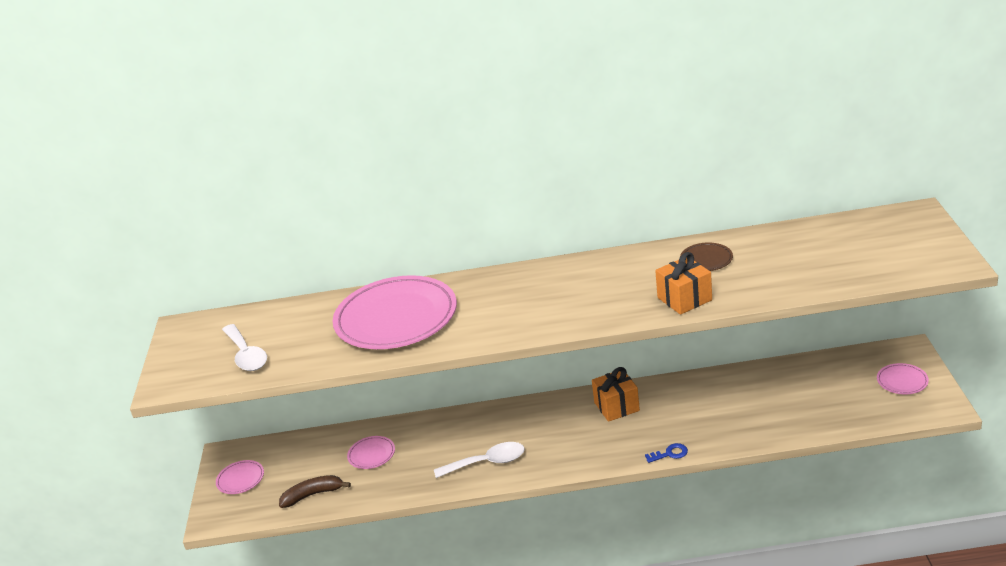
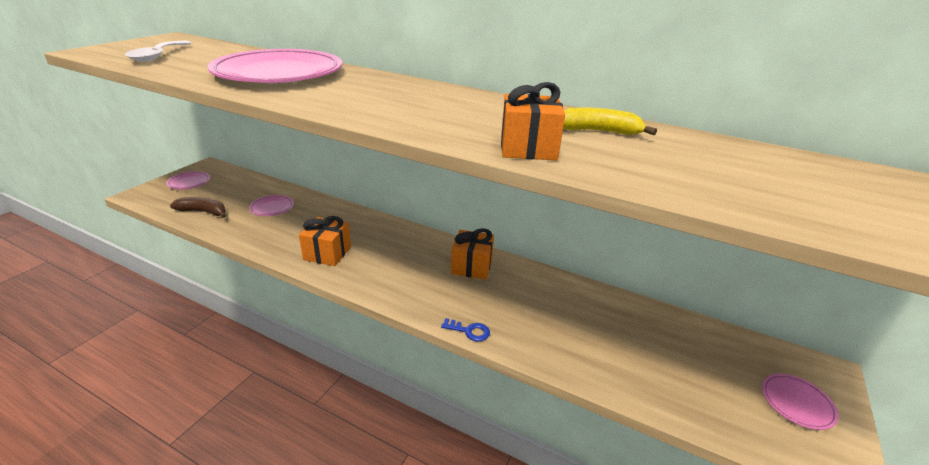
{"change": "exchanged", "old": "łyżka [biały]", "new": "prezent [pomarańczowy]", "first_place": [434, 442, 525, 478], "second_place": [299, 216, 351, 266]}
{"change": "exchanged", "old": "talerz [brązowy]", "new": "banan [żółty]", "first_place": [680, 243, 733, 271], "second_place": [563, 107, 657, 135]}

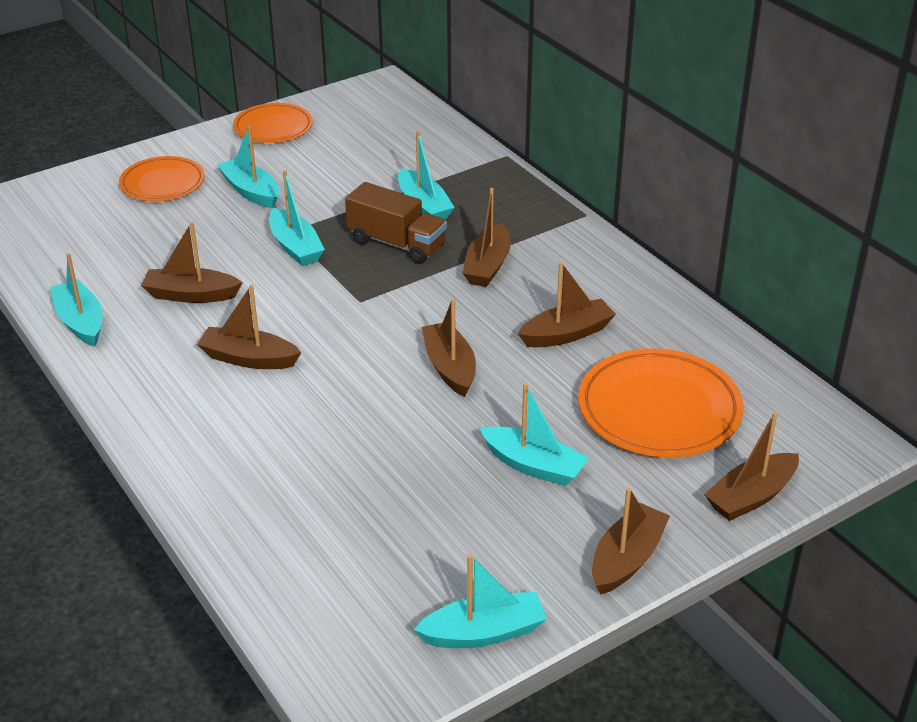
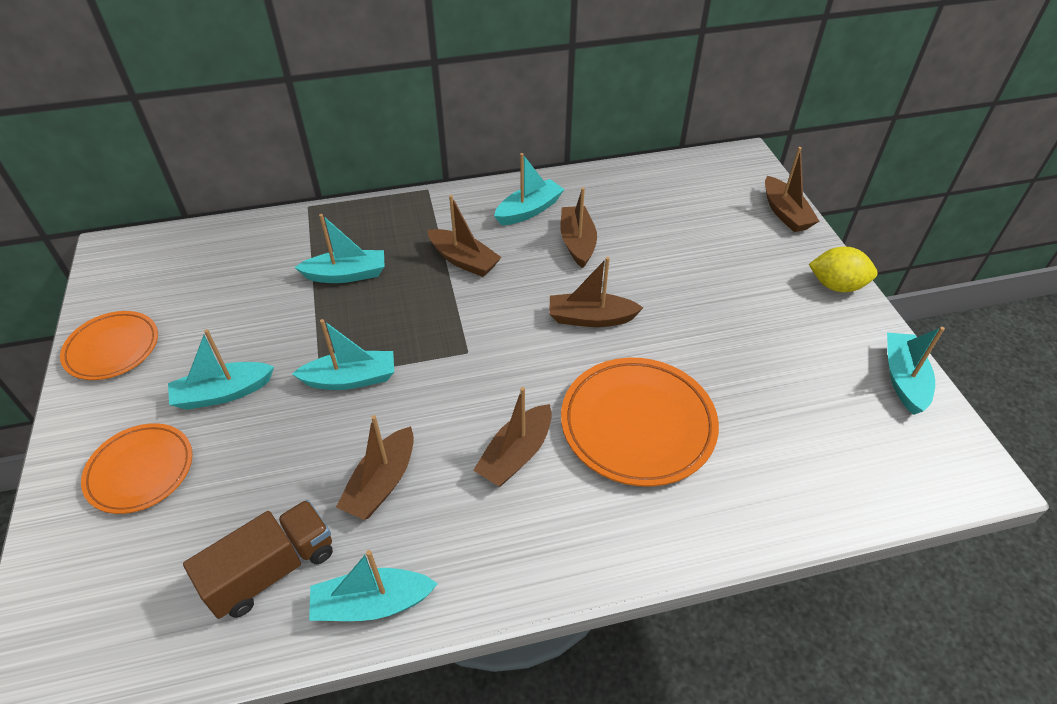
{"change": "relocated", "old": "ciężarówka [brązowy]", "first_place": [345, 182, 447, 264], "second_place": [183, 500, 333, 619]}
{"change": "relocated", "old": "łódka [turkusowy]", "first_place": [480, 383, 589, 486], "second_place": [494, 153, 565, 225]}
{"change": "relocated", "old": "talerz [pomarańczowy]", "first_place": [578, 349, 744, 457], "second_place": [561, 358, 719, 487]}
{"change": "exchanged", "old": "łódka [brązowy]", "new": "cytryna [żółty]", "first_place": [592, 488, 670, 595], "second_place": [809, 247, 877, 292]}

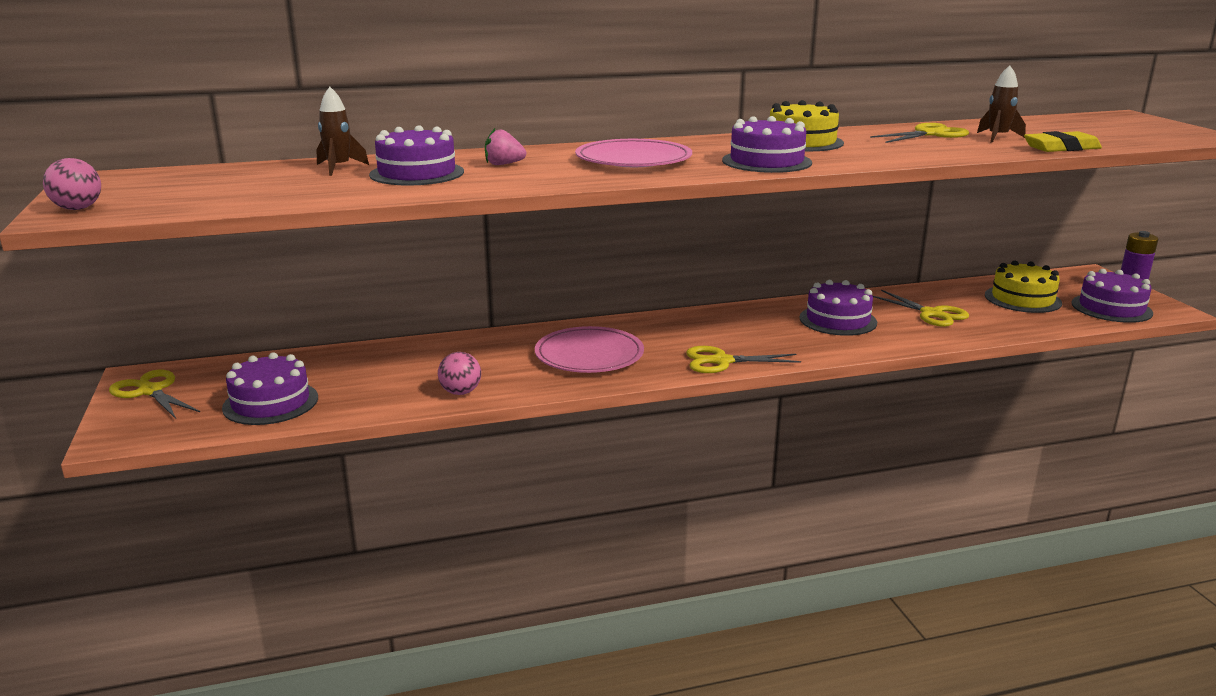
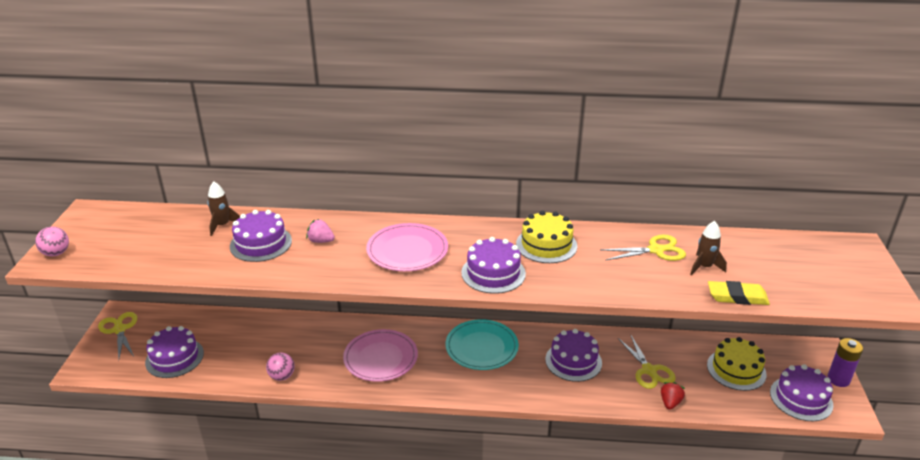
{"change": "appeared", "new": "talerz [turkusowy]", "second_place": [446, 319, 519, 370]}
{"change": "appeared", "new": "truskawka [czerwony]", "second_place": [661, 382, 685, 410]}
{"change": "missing", "old": "nożyczki [żółty]", "first_place": [686, 346, 801, 373]}

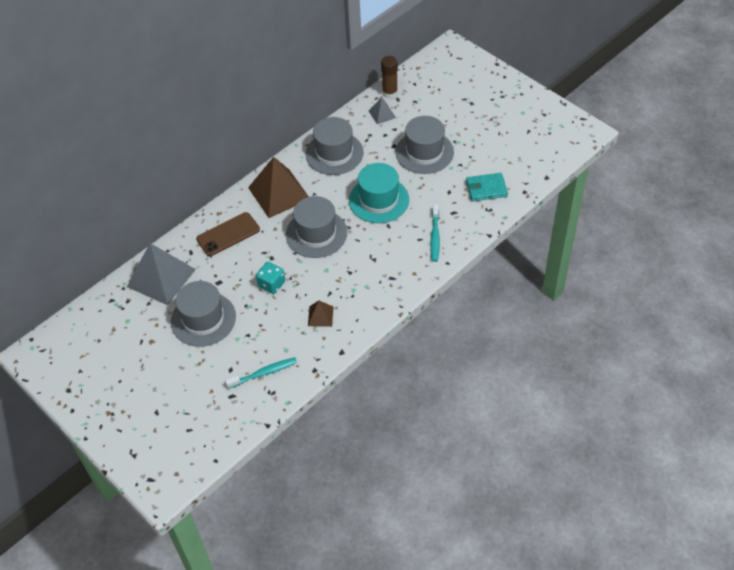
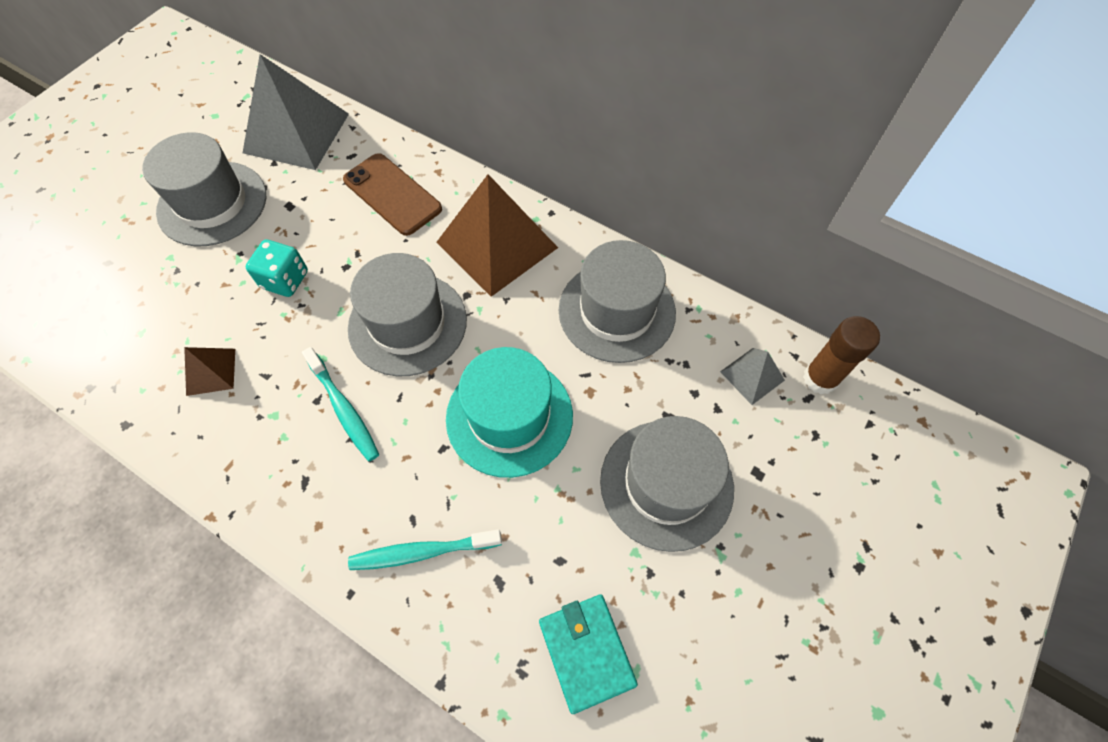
{"change": "relocated", "old": "szczoteczka do zębów [turkusowy]", "first_place": [225, 357, 297, 389], "second_place": [302, 347, 379, 461]}

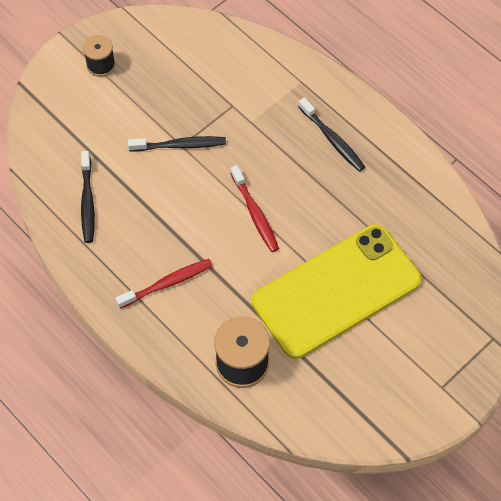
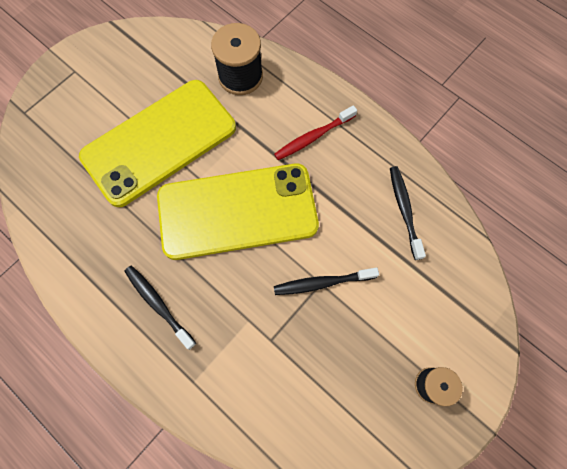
{"change": "exchanged", "old": "szczoteczka do zębów [czerwony]", "new": "telefon [żółty]", "first_place": [230, 165, 279, 252], "second_place": [157, 164, 319, 260]}

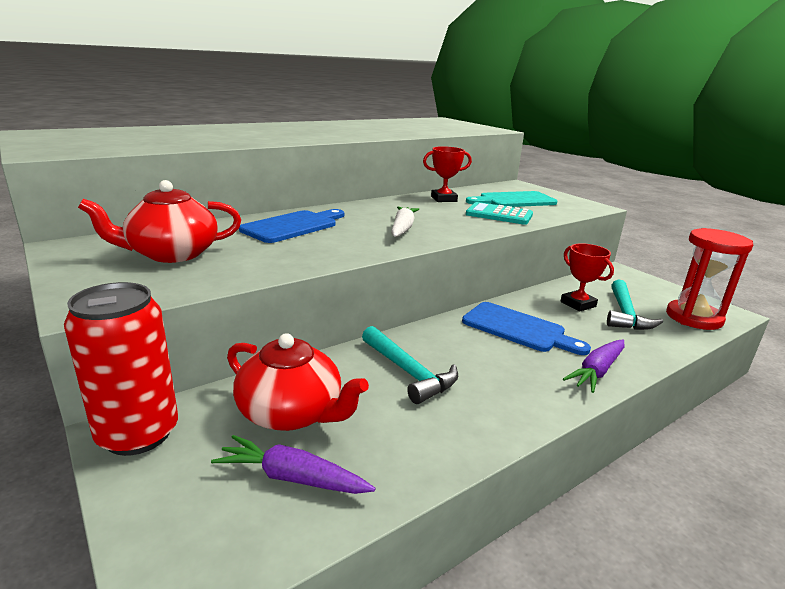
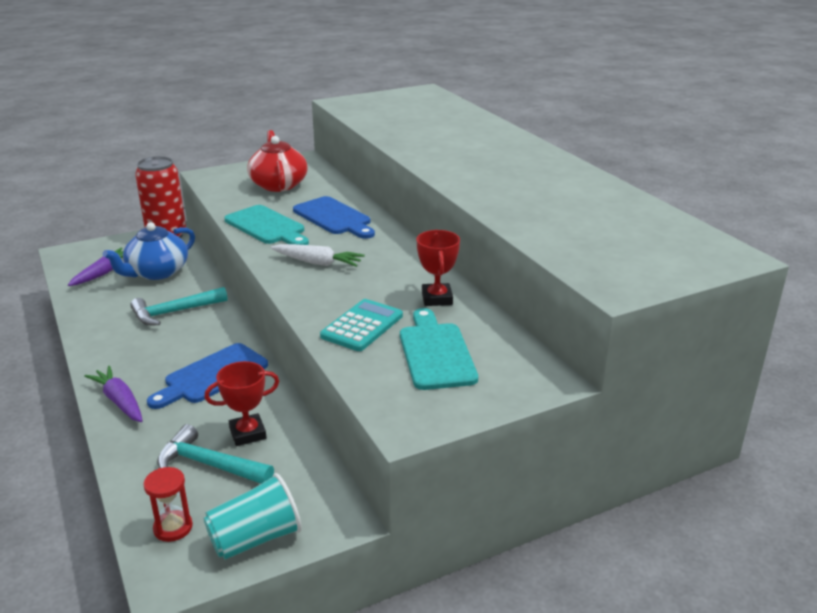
{"change": "colour", "old": "imbryk [czerwony]", "new": "imbryk [niebieski]", "first_place": [227, 333, 369, 431], "second_place": [103, 222, 195, 280]}
{"change": "size", "old": "klepsydra [czerwony]", "first_place": [666, 228, 753, 330], "second_place": [143, 467, 193, 542], "factor": 0.53}
{"change": "appeared", "new": "szklanka [turkusowy]", "second_place": [203, 473, 302, 560]}
{"change": "appeared", "new": "deska do krojenia [turkusowy]", "second_place": [224, 205, 309, 245]}

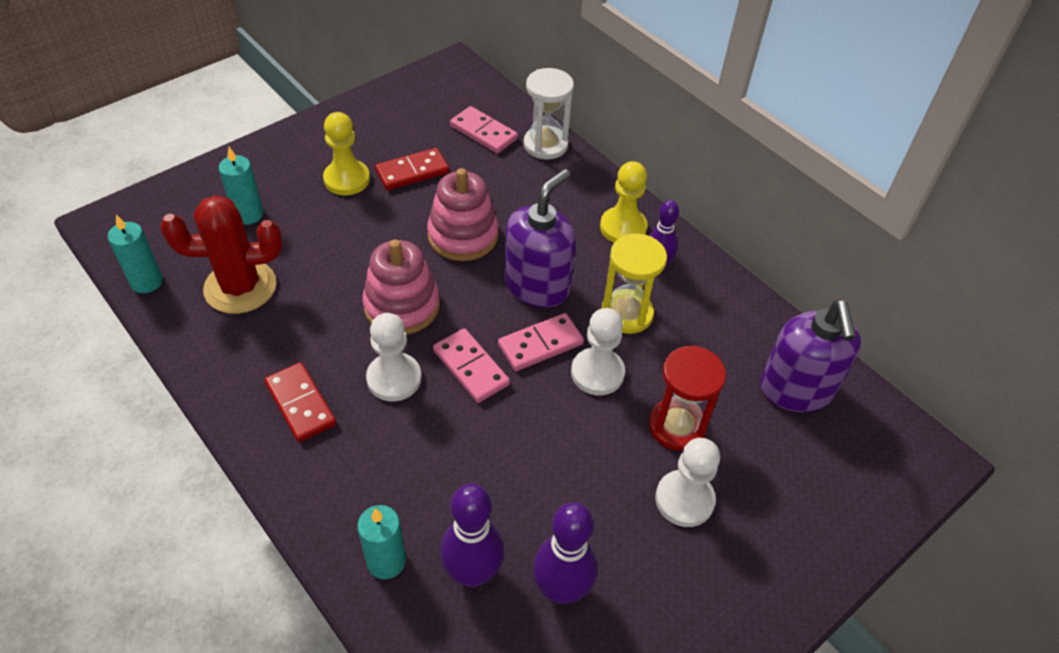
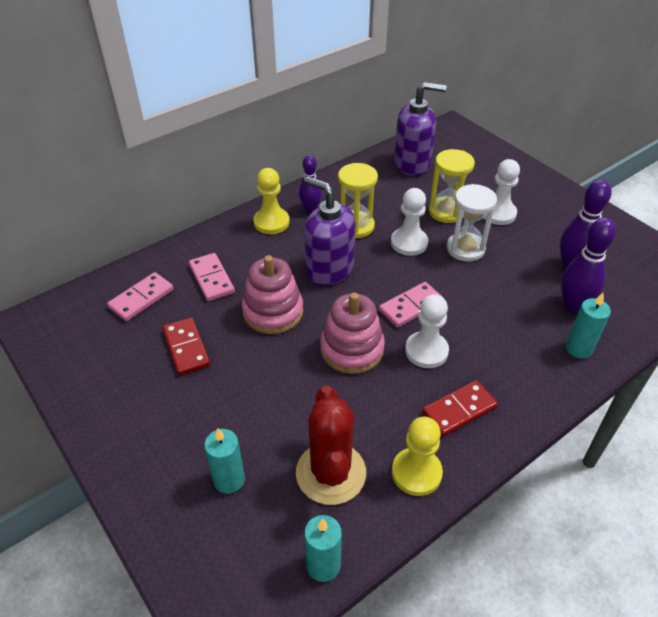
{"change": "relocated", "old": "kostka domina [różowy]", "first_place": [498, 313, 584, 371], "second_place": [189, 253, 235, 301]}
{"change": "relocated", "old": "pionek [żółty]", "first_place": [323, 112, 370, 195], "second_place": [392, 417, 443, 496]}
{"change": "colour", "old": "klepsydra [czerwony]", "new": "klepsydra [żółty]", "first_place": [649, 345, 726, 451], "second_place": [429, 149, 475, 223]}
{"change": "relocated", "old": "klepsydra [biały]", "first_place": [523, 68, 574, 160], "second_place": [447, 184, 497, 262]}

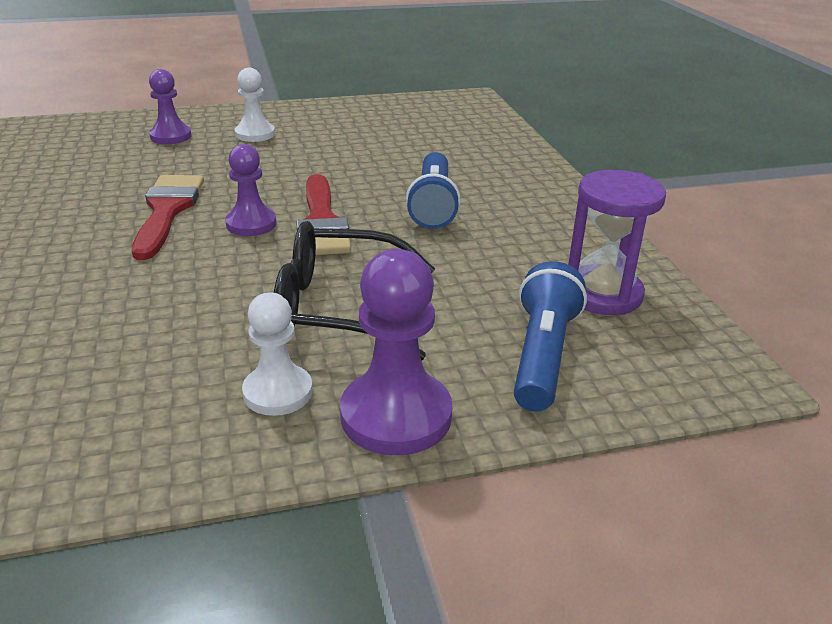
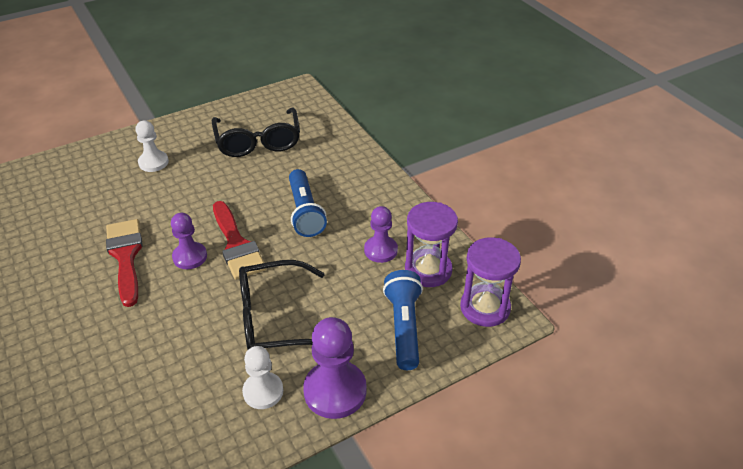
{"change": "appeared", "new": "okulary [czarny]", "second_place": [212, 107, 300, 157]}
{"change": "relocated", "old": "pionek [fioletowy]", "first_place": [149, 69, 191, 144], "second_place": [364, 206, 398, 263]}
{"change": "appeared", "new": "klepsydra [fioletowy]", "second_place": [460, 237, 521, 327]}

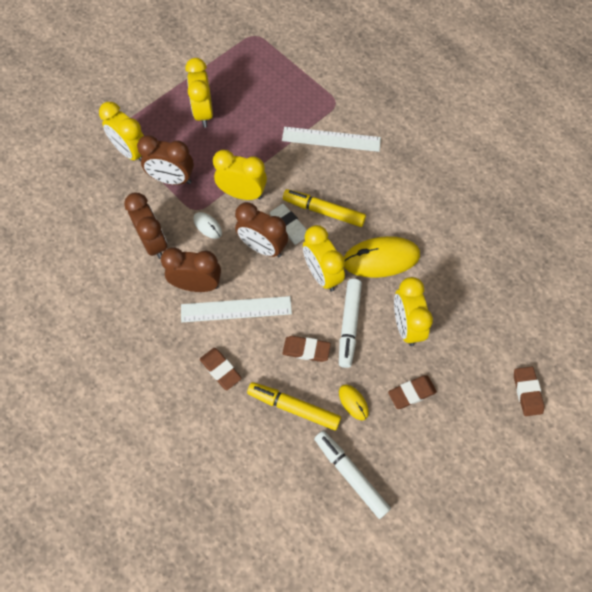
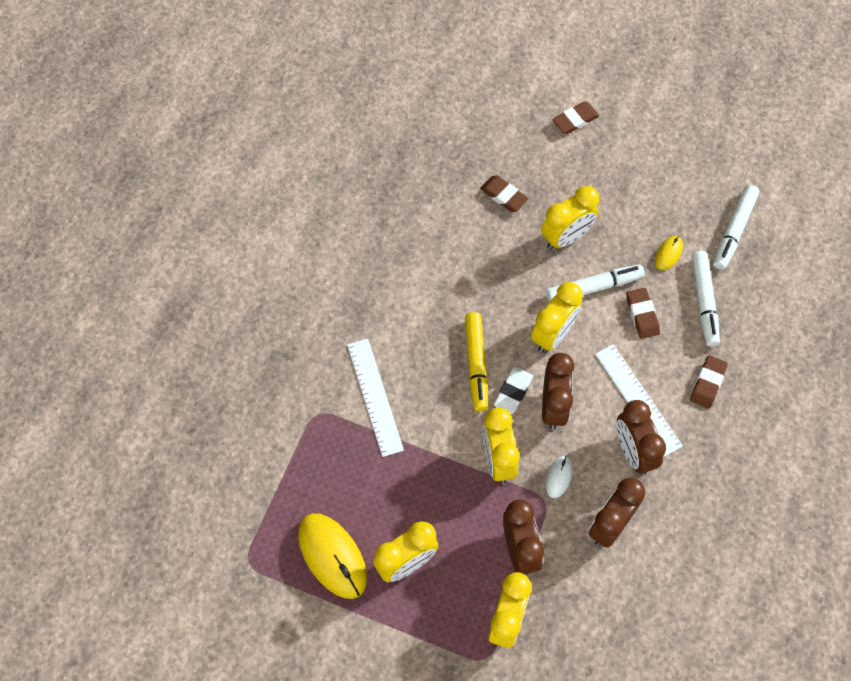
{"change": "relocated", "old": "myszka [żółty]", "first_place": [344, 236, 420, 278], "second_place": [298, 513, 367, 599]}
{"change": "relocated", "old": "gumka do mazania [brązowy]", "first_place": [388, 375, 437, 409], "second_place": [480, 175, 529, 212]}
{"change": "colour", "old": "flamaster [żółty]", "new": "flamaster [biały]", "first_place": [247, 382, 341, 430], "second_place": [692, 251, 720, 346]}

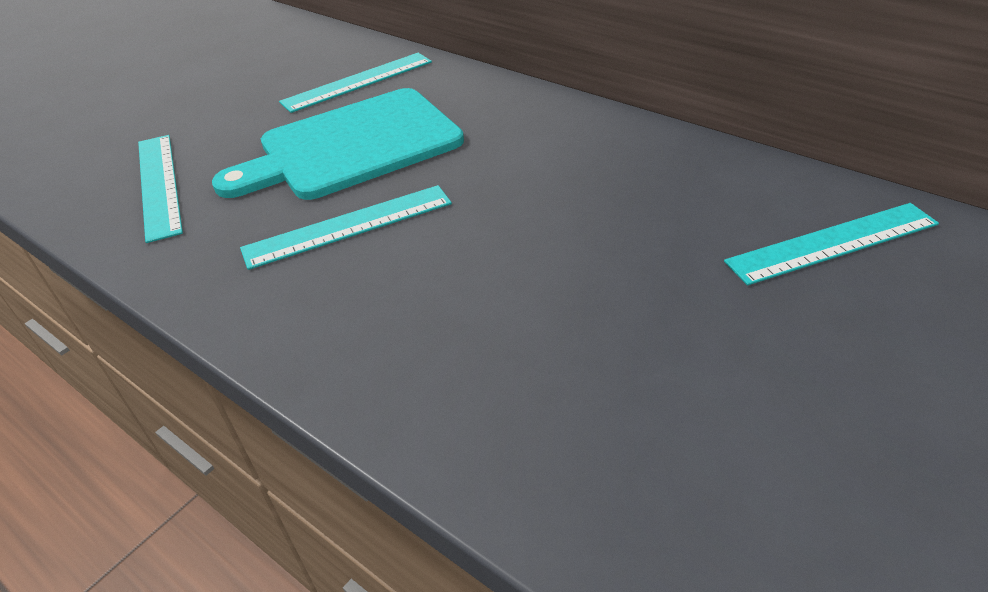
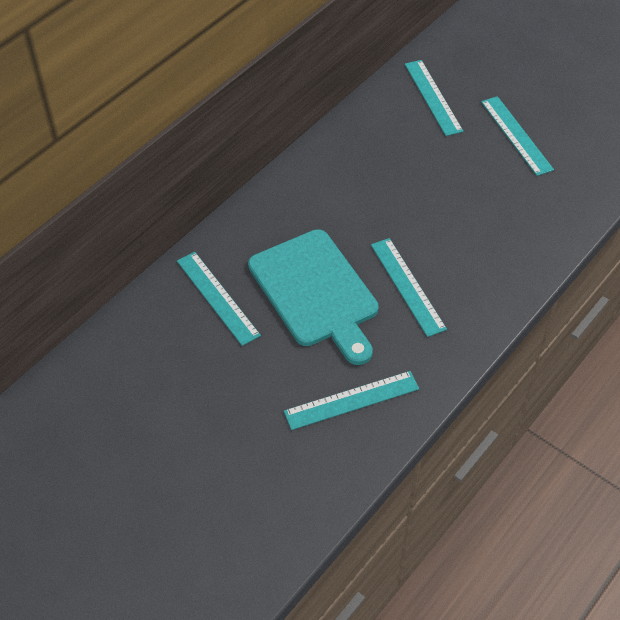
{"change": "appeared", "new": "linijka [turkusowy]", "second_place": [481, 96, 554, 176]}

